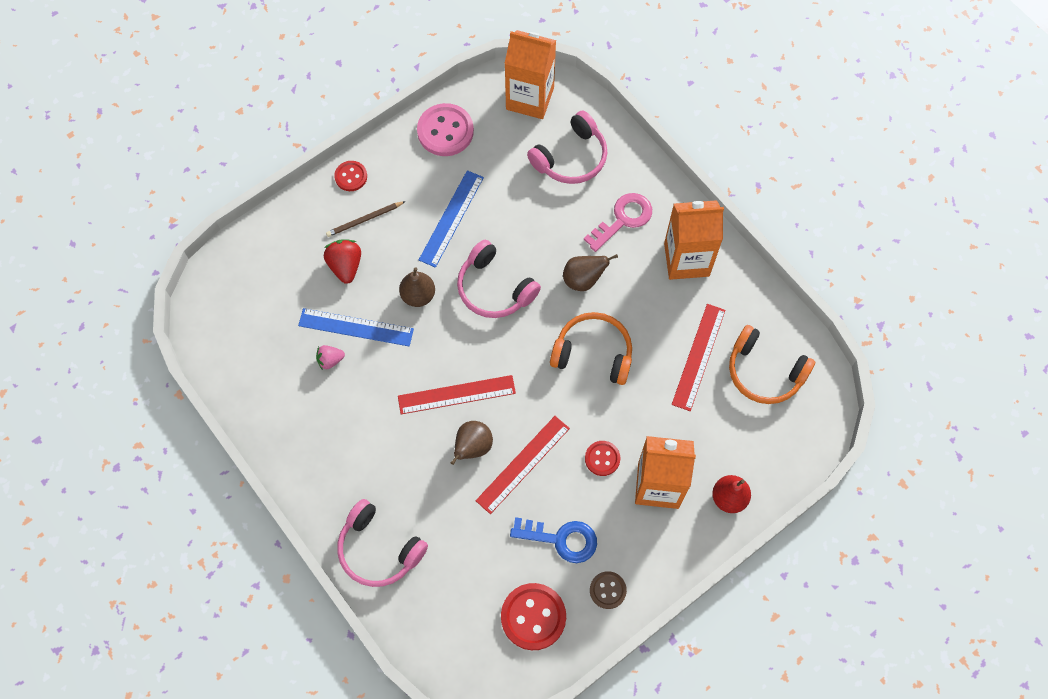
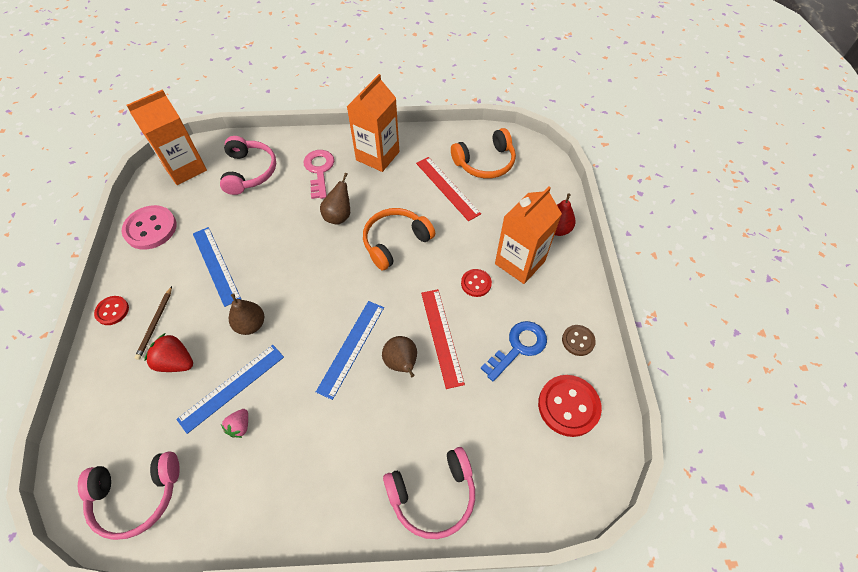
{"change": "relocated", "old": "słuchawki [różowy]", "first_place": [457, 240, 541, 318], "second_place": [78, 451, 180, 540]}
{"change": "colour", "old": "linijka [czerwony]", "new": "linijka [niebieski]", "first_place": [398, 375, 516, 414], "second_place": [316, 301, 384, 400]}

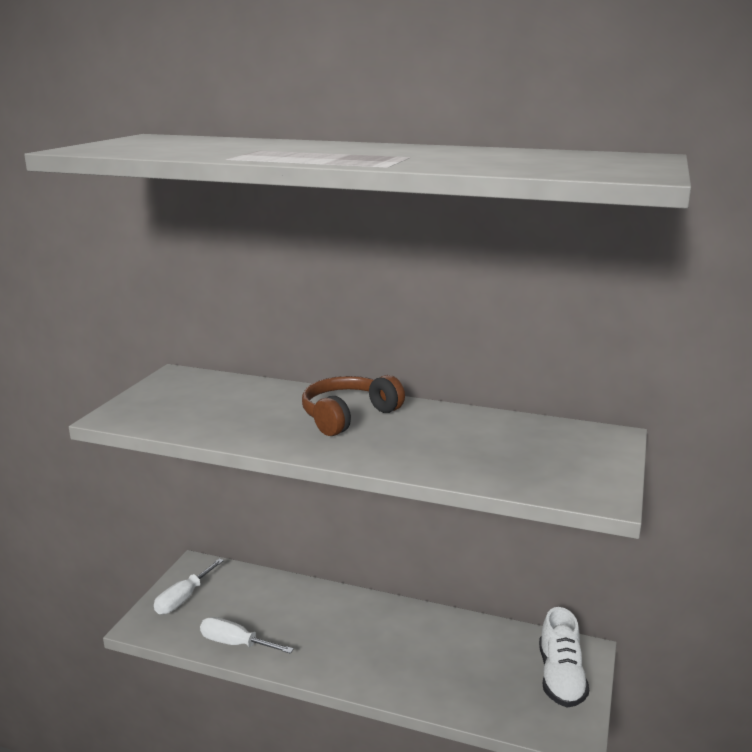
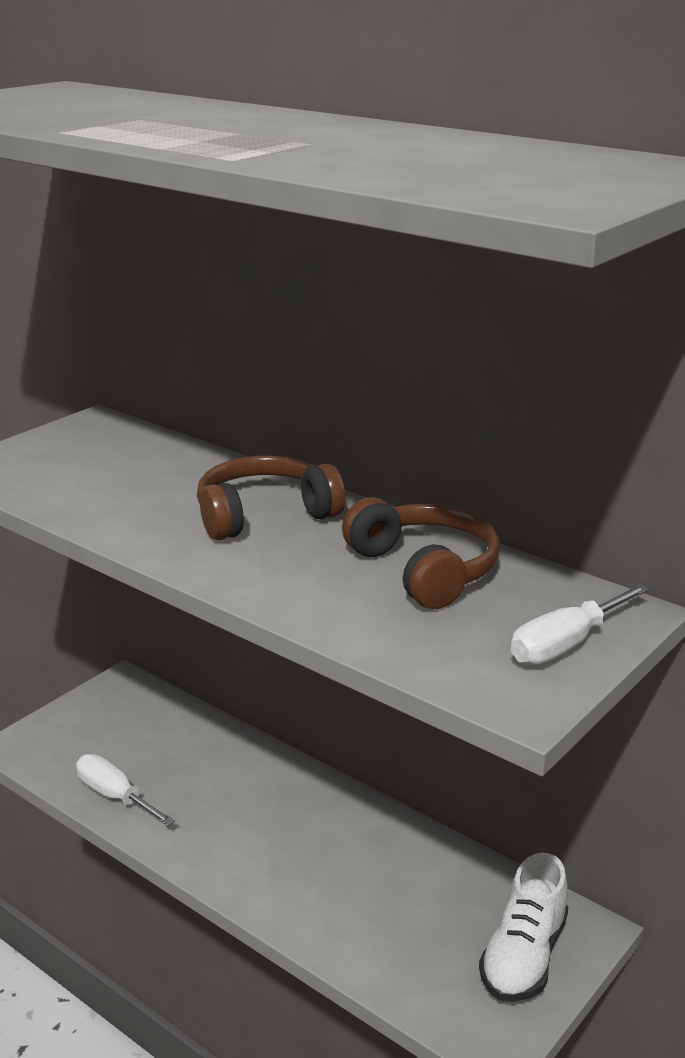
{"change": "appeared", "new": "słuchawki [brązowy]", "second_place": [342, 497, 500, 609]}
{"change": "relocated", "old": "śrubokręt [biały]", "first_place": [154, 558, 224, 614], "second_place": [511, 584, 650, 665]}

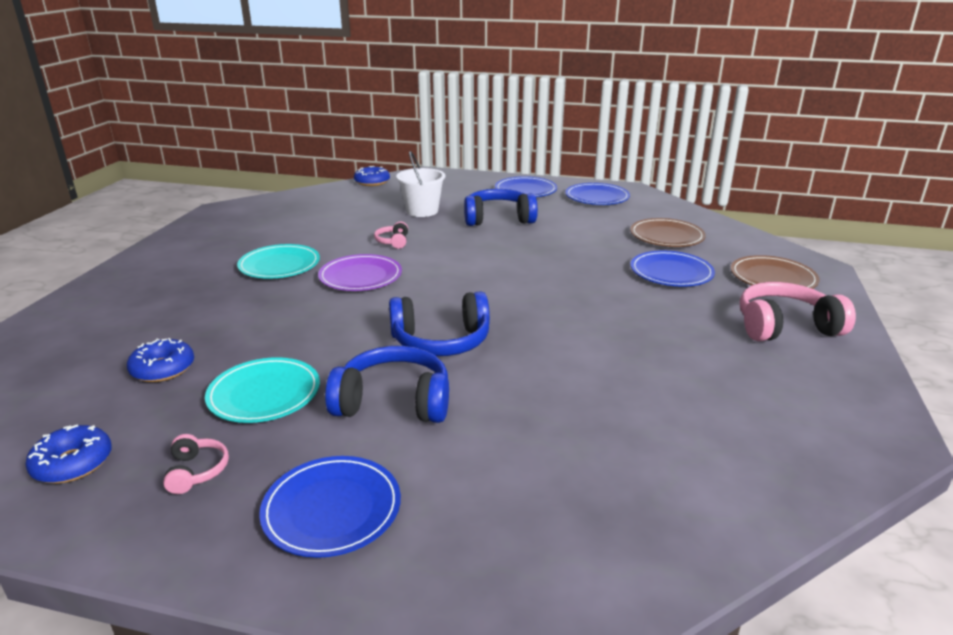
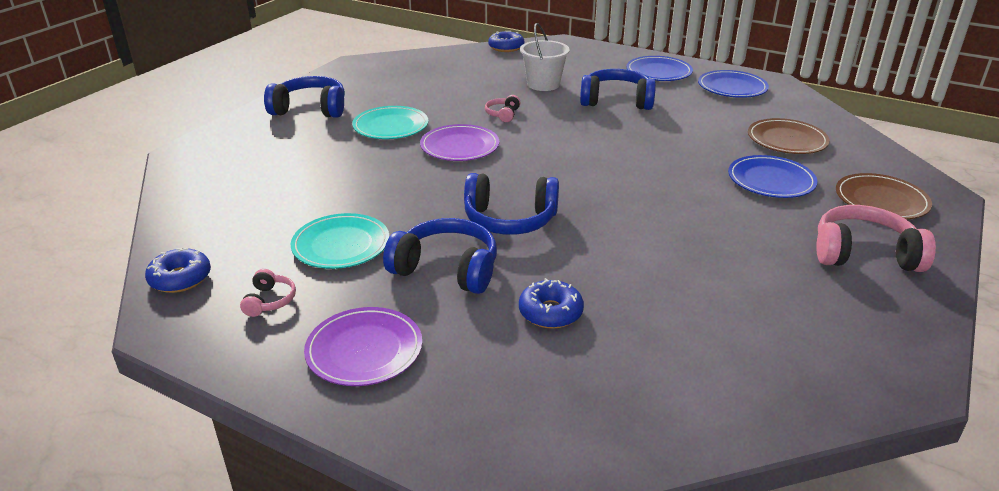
{"change": "appeared", "new": "słuchawki [niebieski]", "second_place": [264, 76, 345, 118]}
{"change": "colour", "old": "talerz [niebieski]", "new": "talerz [fioletowy]", "first_place": [259, 456, 401, 558], "second_place": [304, 307, 422, 386]}
{"change": "relocated", "old": "donut [niebieski]", "first_place": [127, 338, 194, 382], "second_place": [519, 278, 584, 329]}

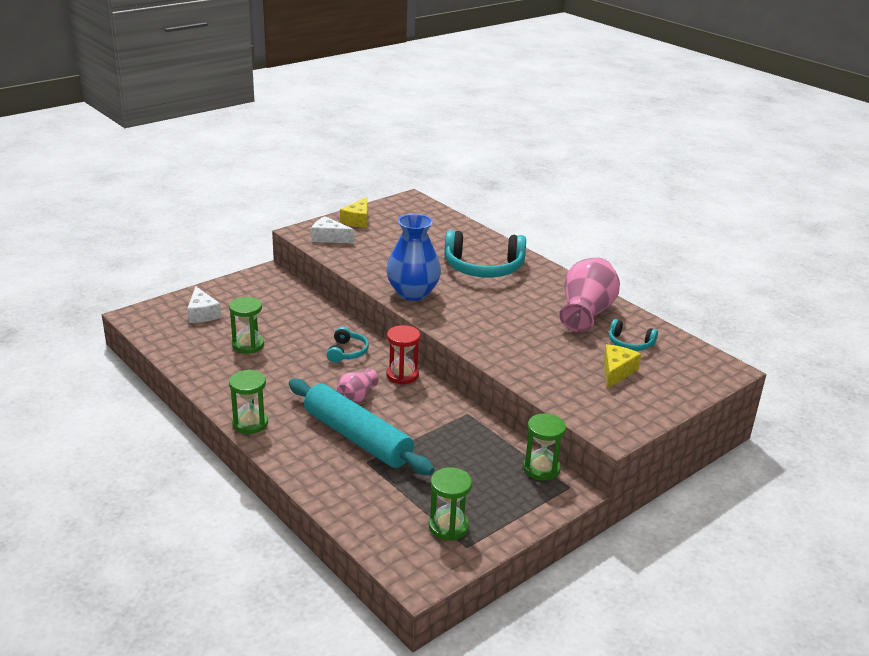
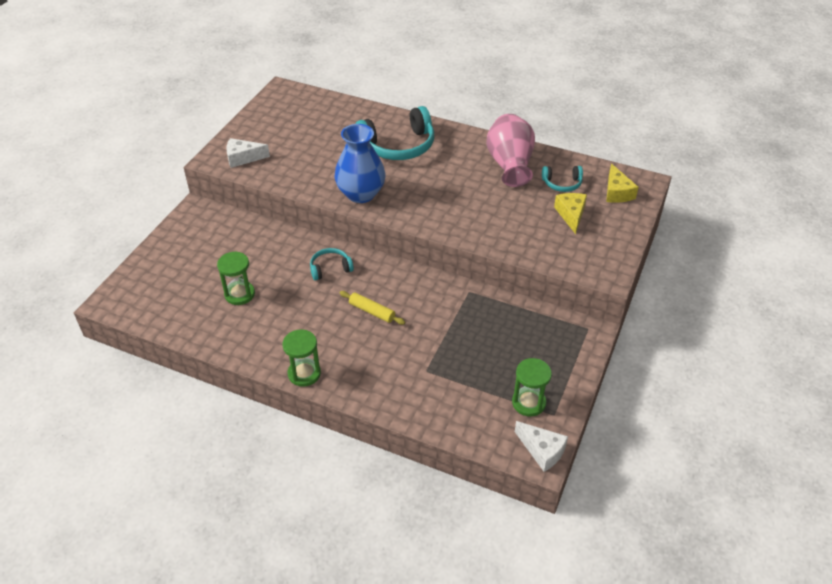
{"change": "spun", "old": "słuchawki [turkusowy]", "first_place": [327, 327, 369, 363], "second_place": [310, 248, 354, 280], "degrees": -90}
{"change": "exchanged", "old": "wazon [różowy]", "new": "wałek do ciasta [żółty]", "first_place": [337, 368, 379, 404], "second_place": [339, 291, 405, 325]}
{"change": "relocated", "old": "ser [biały]", "first_place": [187, 286, 221, 323], "second_place": [515, 421, 568, 472]}
{"change": "relocated", "old": "ser [żółty]", "first_place": [340, 197, 367, 228], "second_place": [606, 164, 639, 203]}
{"change": "missing", "old": "wałek do ciasta [turkusowy]", "first_place": [289, 379, 435, 475]}
{"change": "missing", "old": "klepsydra [czerwony]", "first_place": [386, 325, 420, 384]}
{"change": "missing", "old": "klepsydra [zielony]", "first_place": [523, 414, 566, 481]}

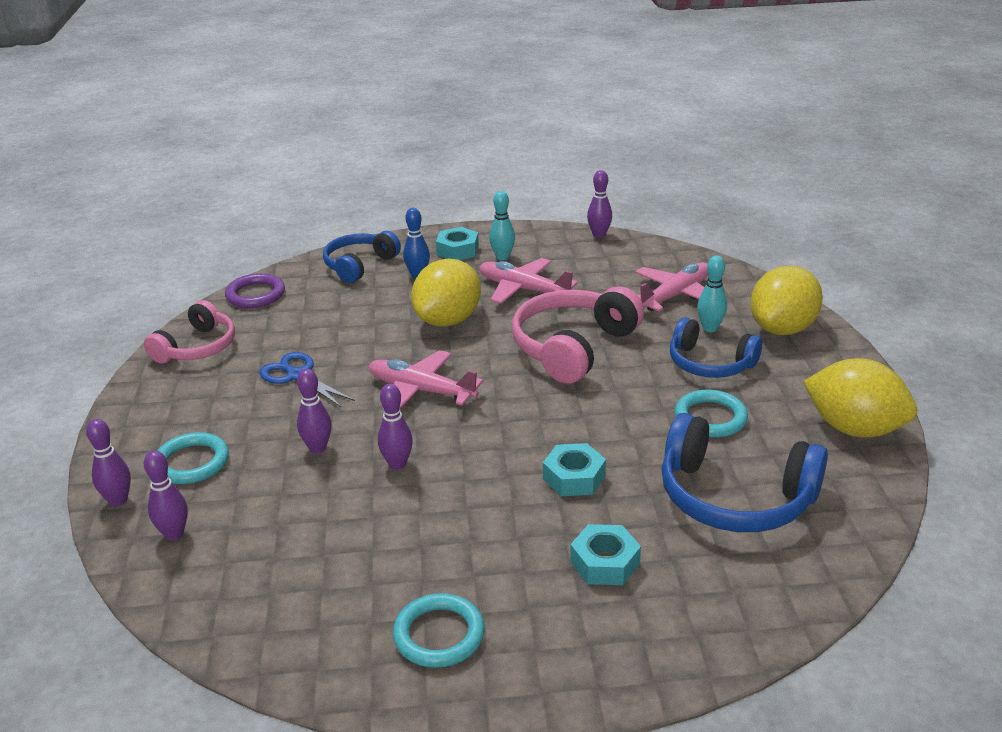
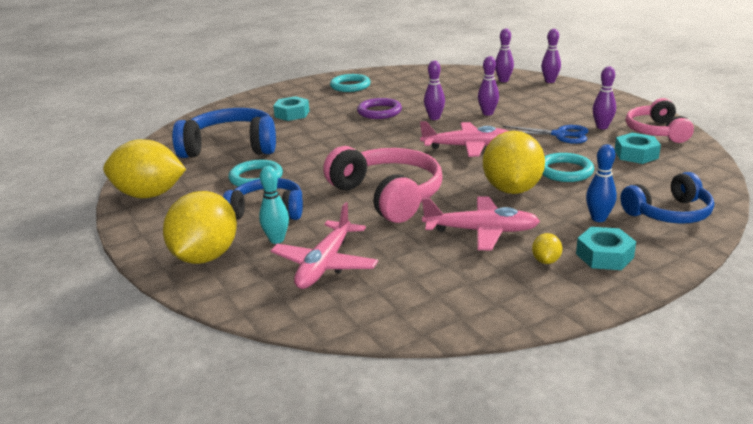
{"change": "spun", "old": "słuchawki [różowy]", "first_place": [512, 286, 644, 384], "second_place": [323, 146, 442, 223], "degrees": -45}
{"change": "relocated", "old": "pierścień [fioletowy]", "first_place": [225, 273, 285, 308], "second_place": [357, 98, 402, 119]}
{"change": "exchanged", "old": "kręgiel [turkusowy]", "new": "cytryna [żółty]", "first_place": [489, 191, 515, 261], "second_place": [532, 233, 562, 264]}
{"change": "relocated", "old": "pierścień [turkusowy]", "first_place": [157, 432, 229, 484], "second_place": [542, 153, 594, 182]}
{"change": "relocated", "old": "kręgiel [fioletowy]", "first_place": [587, 170, 612, 238], "second_place": [593, 66, 616, 129]}
{"change": "relocated", "old": "nakrętka [turkusowy]", "first_place": [543, 443, 606, 496], "second_place": [615, 133, 661, 164]}
{"change": "spun", "old": "słuchawki [niebieski]", "first_place": [323, 231, 401, 283], "second_place": [620, 172, 714, 224], "degrees": 60}

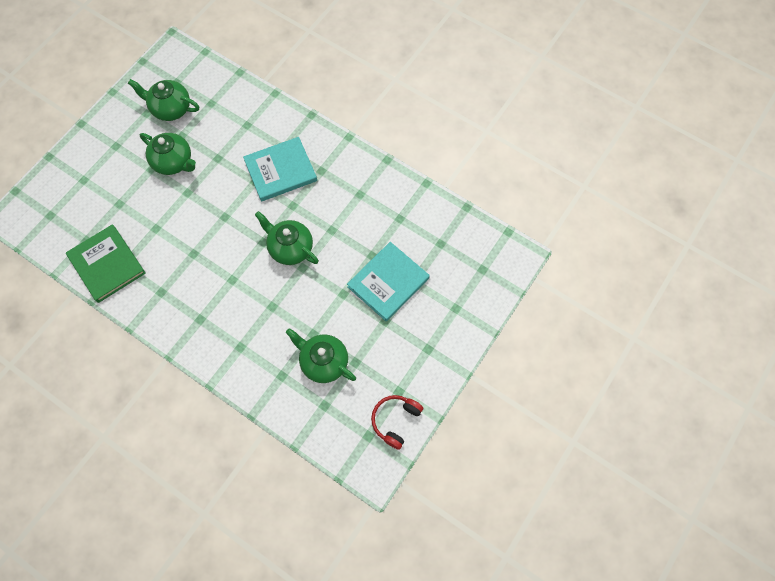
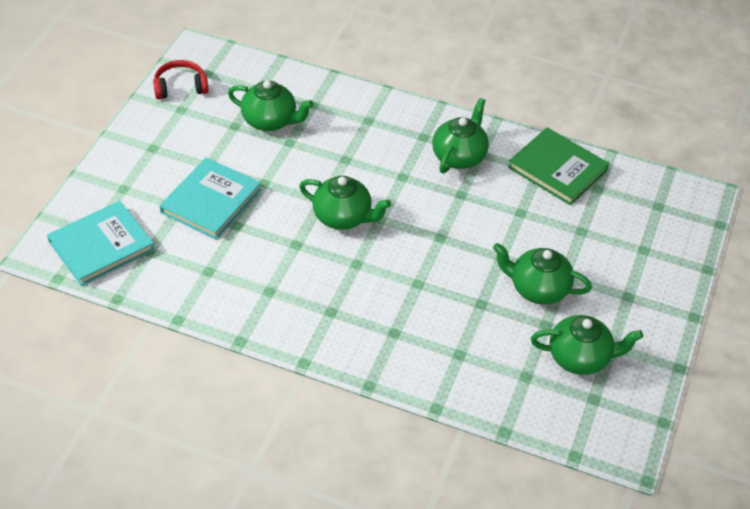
{"change": "relocated", "old": "książka [turkusowy]", "first_place": [243, 137, 317, 202], "second_place": [47, 201, 155, 286]}
{"change": "spun", "old": "słuchawki [czerwony]", "first_place": [371, 395, 423, 450], "second_place": [153, 60, 209, 99], "degrees": -120}
{"change": "appeared", "new": "imbryk [zielony]", "second_place": [432, 98, 489, 173]}

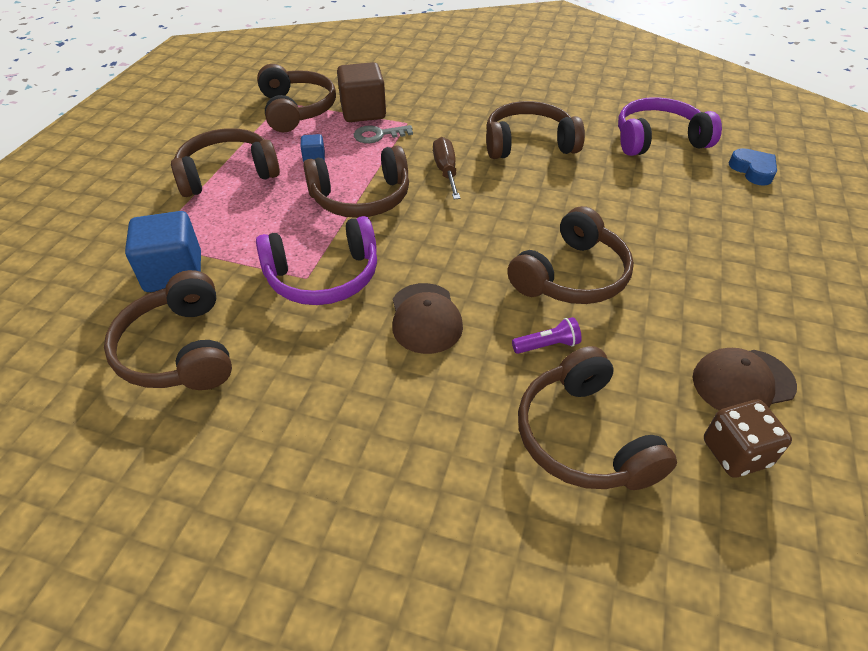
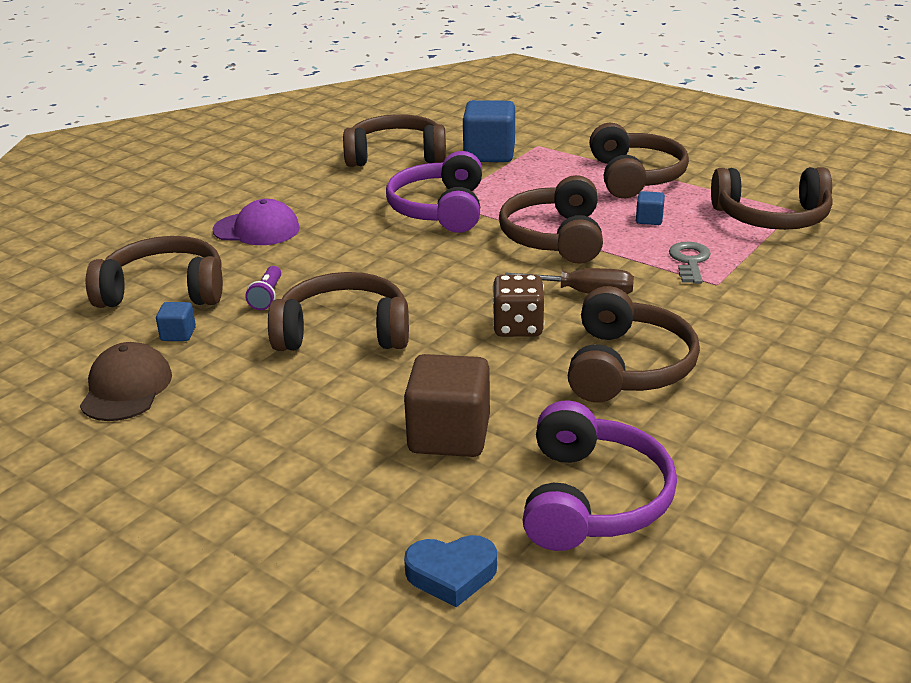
{"change": "appeared", "new": "sześcian [niebieski]", "second_place": [156, 302, 196, 341]}
{"change": "appeared", "new": "czapka [fioletowy]", "second_place": [213, 199, 300, 245]}
{"change": "spun", "old": "słuchawki [brązowy]", "first_place": [507, 206, 634, 304], "second_place": [268, 272, 409, 351], "degrees": 120}
{"change": "relocated", "old": "sześcian [brązowy]", "first_place": [337, 62, 386, 122], "second_place": [404, 354, 490, 457]}
{"change": "relocated", "old": "kostka do gry [brązowy]", "first_place": [704, 400, 792, 478], "second_place": [493, 275, 544, 337]}
{"change": "missing", "old": "czapka [brązowy]", "first_place": [392, 283, 463, 354]}

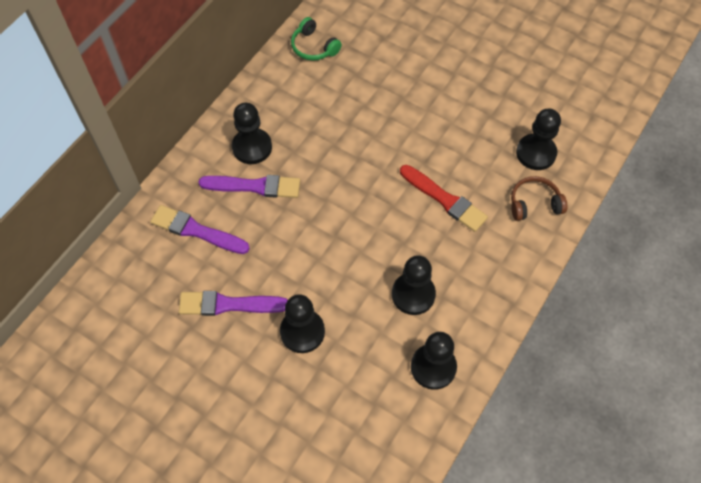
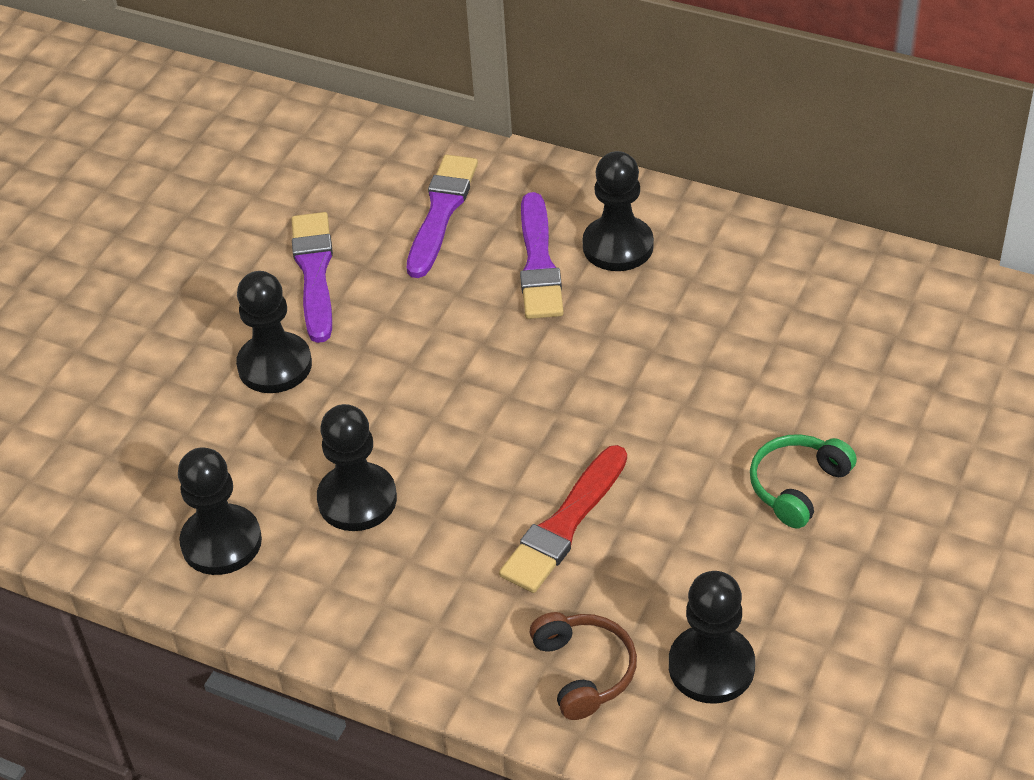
{"change": "relocated", "old": "słuchawki [zielony]", "first_place": [291, 17, 342, 61], "second_place": [750, 434, 857, 528]}

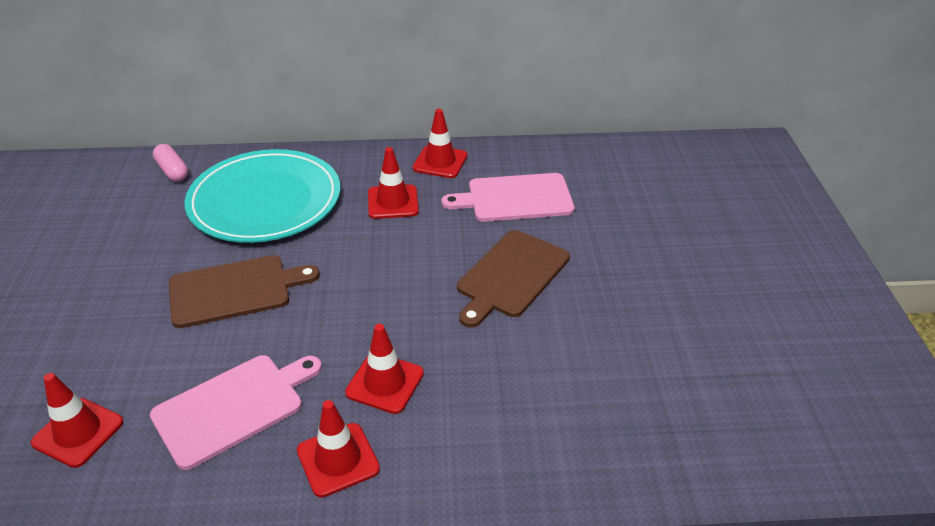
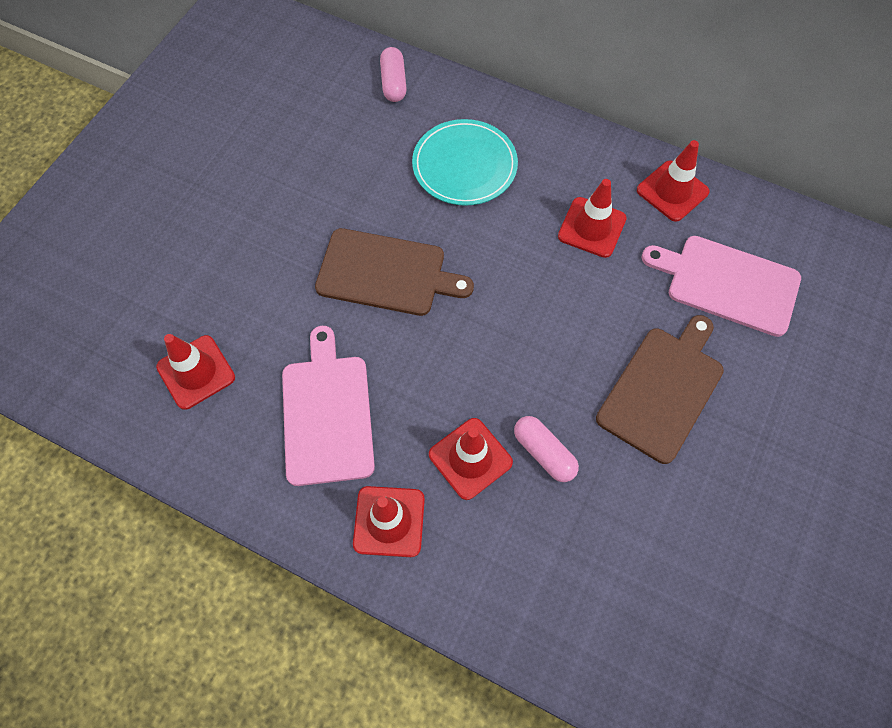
{"change": "spun", "old": "deska do krojenia [różowy]", "first_place": [150, 355, 322, 470], "second_place": [282, 326, 375, 486], "degrees": -90}
{"change": "size", "old": "talerz [turkusowy]", "first_place": [185, 149, 340, 243], "second_place": [412, 119, 518, 206], "factor": 0.62}
{"change": "appeared", "new": "kapsułka [różowy]", "second_place": [514, 416, 579, 482]}
{"change": "spun", "old": "deska do krojenia [brązowy]", "first_place": [457, 230, 570, 327], "second_place": [596, 315, 724, 464], "degrees": 150}

